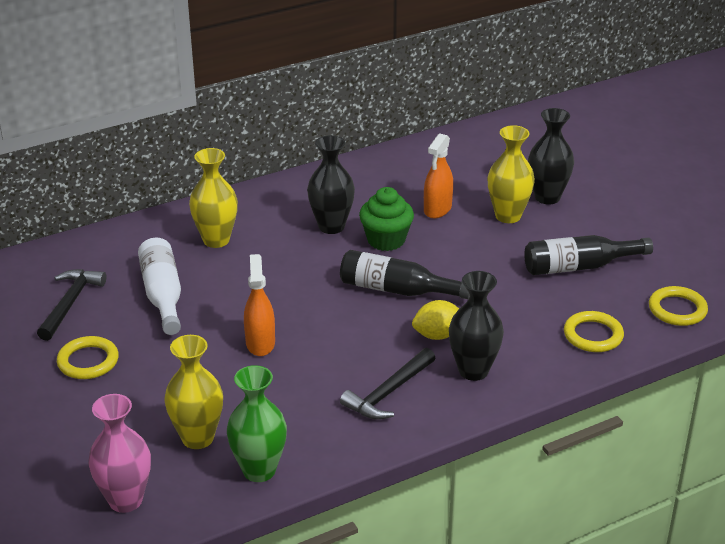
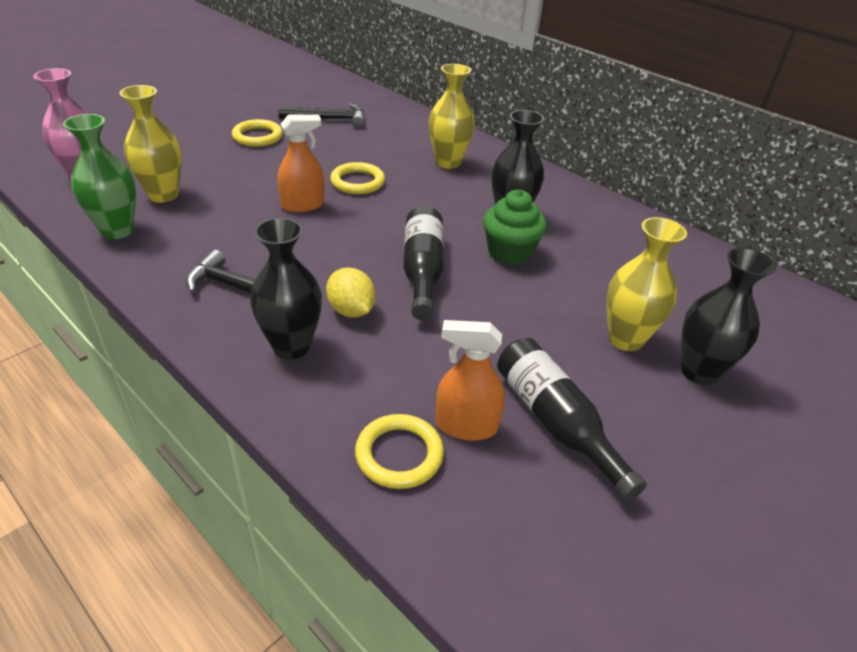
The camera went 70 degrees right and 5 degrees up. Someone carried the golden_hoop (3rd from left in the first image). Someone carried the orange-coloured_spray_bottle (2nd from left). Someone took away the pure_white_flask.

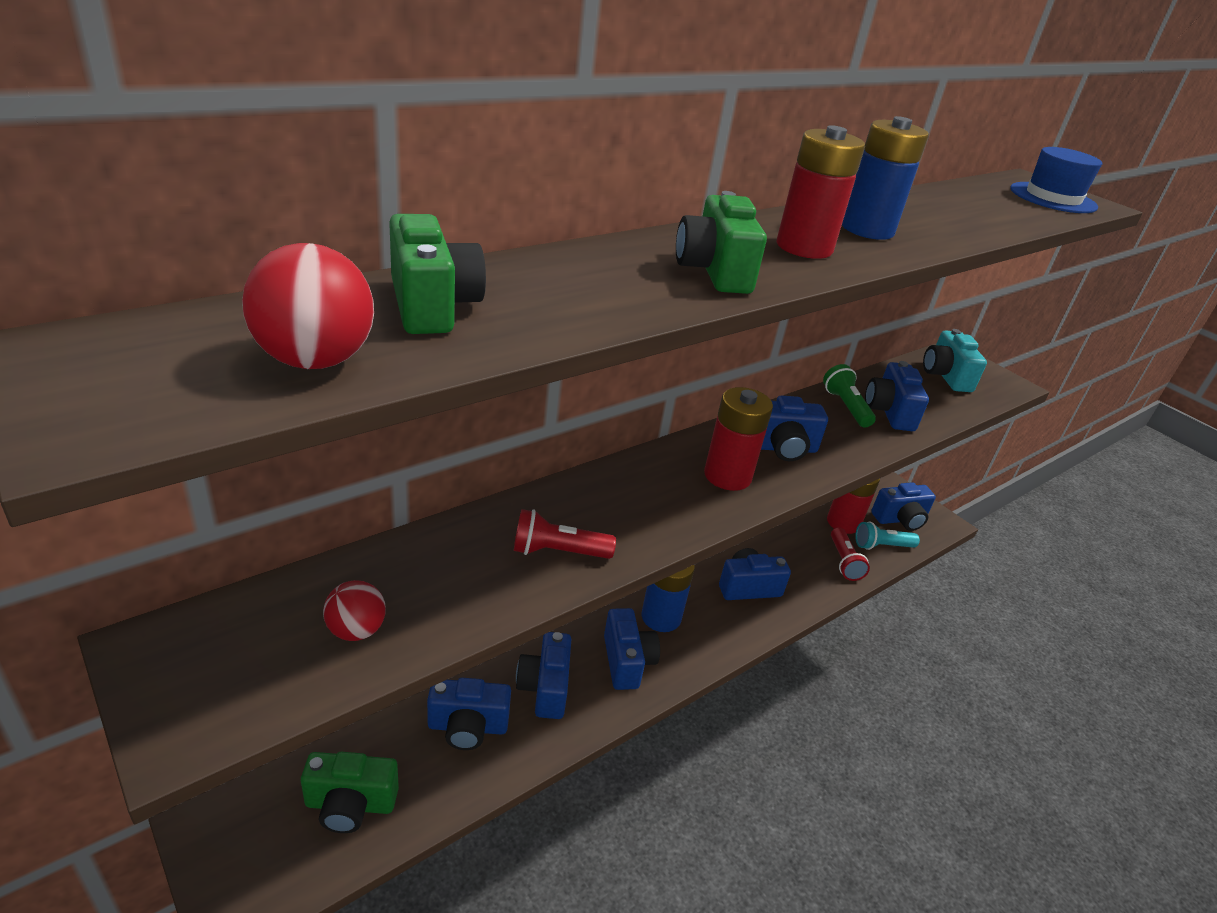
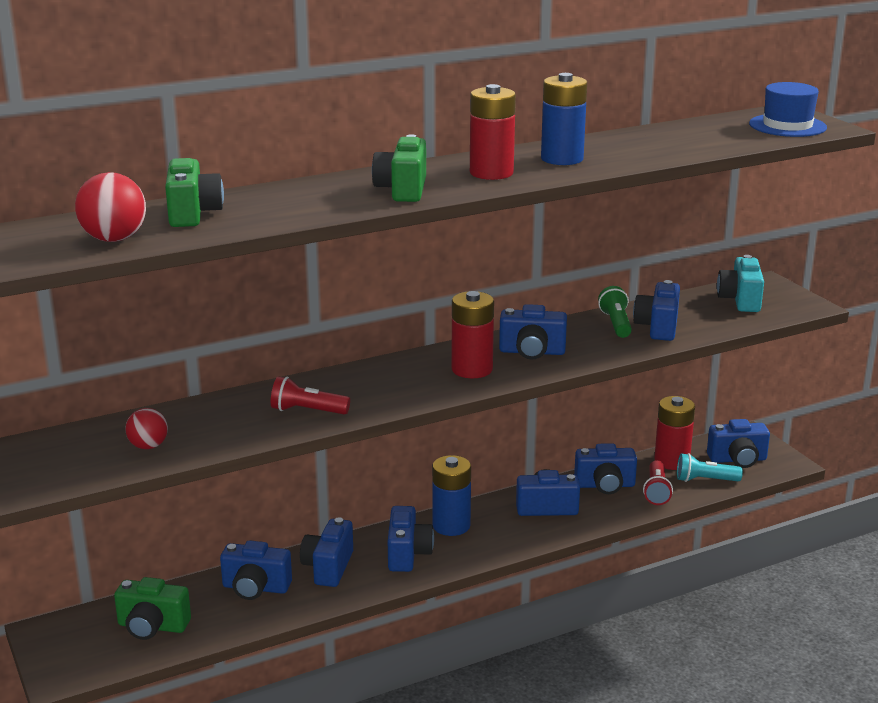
The camera went 15 degrees right and 10 degrees down. Someone put down the royal_blue_compact_camera (6th from left).

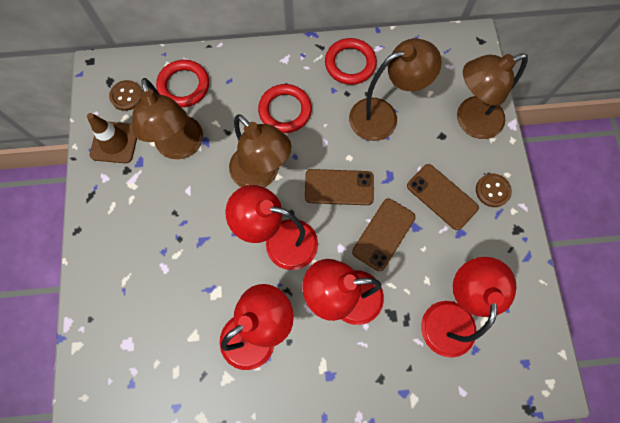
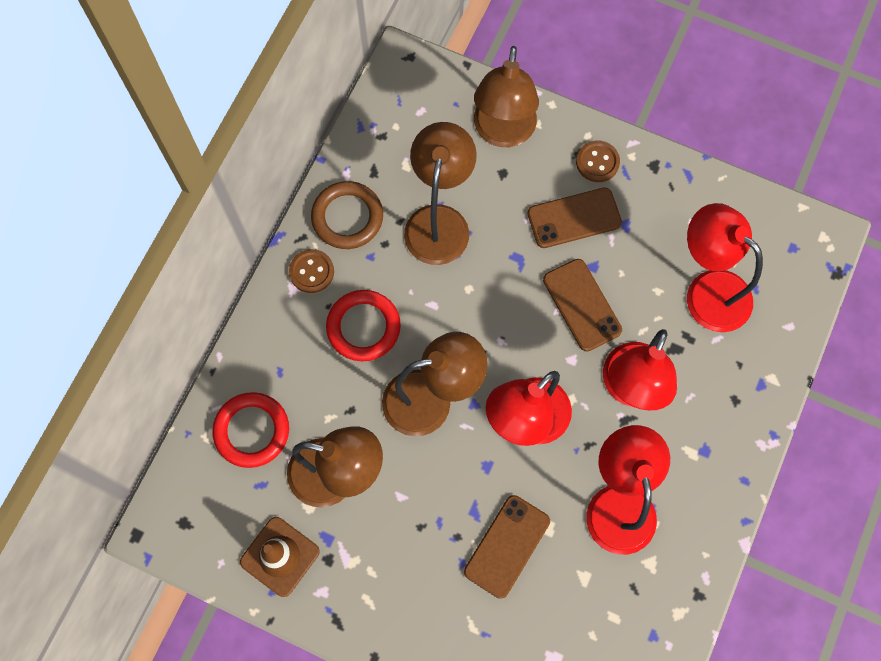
The camera went 60 degrees left and 0 degrees up. Someone carried the brown_sewing_button (1st from left). Someone repainted the scarlet_hoop (3rd from left), which became the brown_hoop. Someone carried the brown_phone (1st from left).

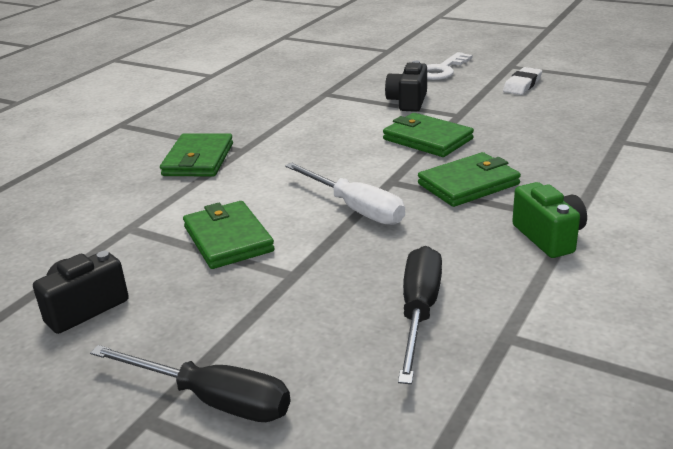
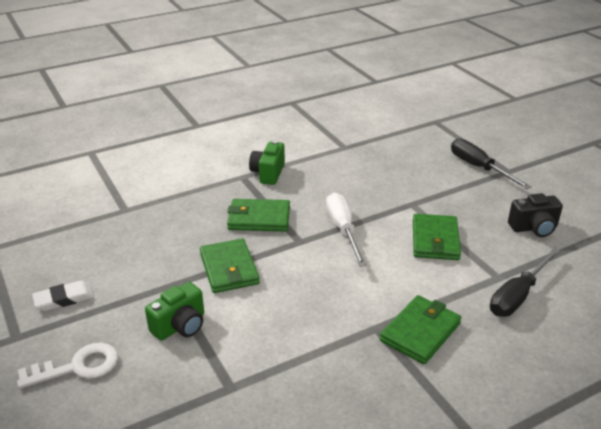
The camera went 150 degrees left and 5 degrees up. Someone repainted the black_compact_camera (2nd from left), which became the emerald_compact_camera (1st from left). Someone carried the black_hand_screwdriver (2nd from left).

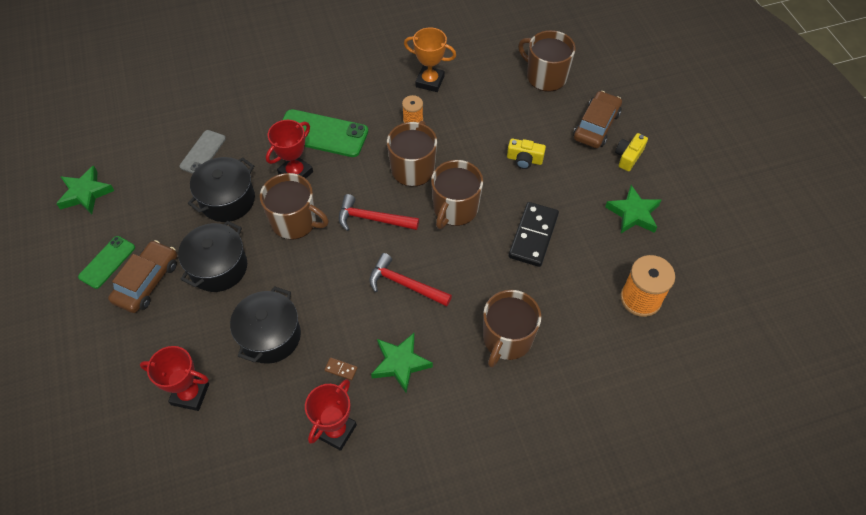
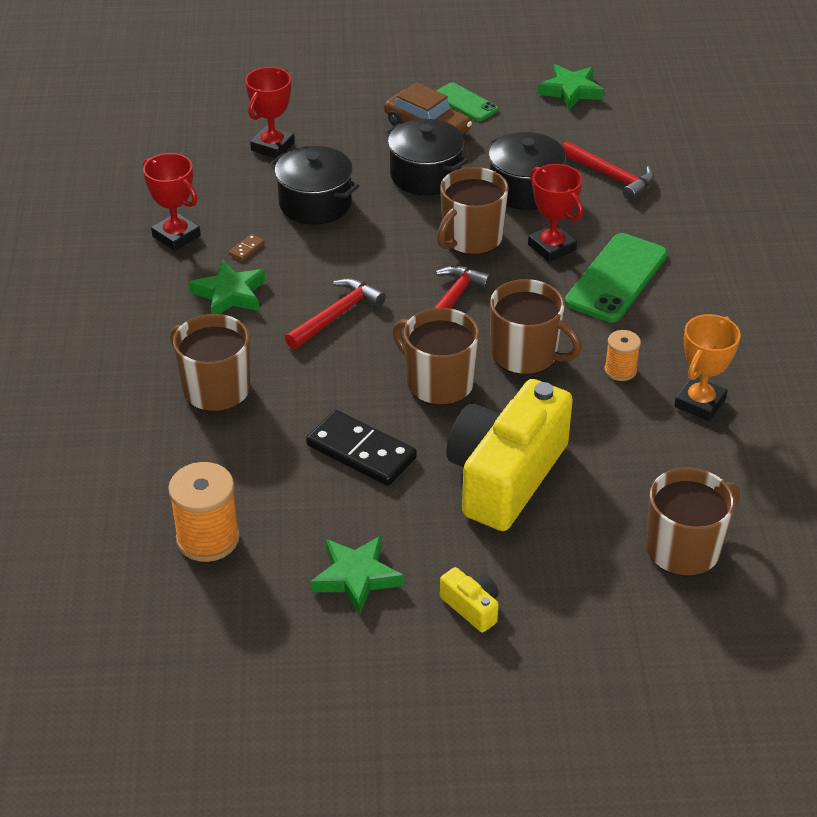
The camera went 105 degrees right and 15 degrees down. Someone scaled the golden_compact_camera (1st from left in the first image) by 2.45. Someone swapped the ash-grey_phone for the scarlet_carpenter's_hammer (3rd from left). Someone took away the brown_car (2nd from left).

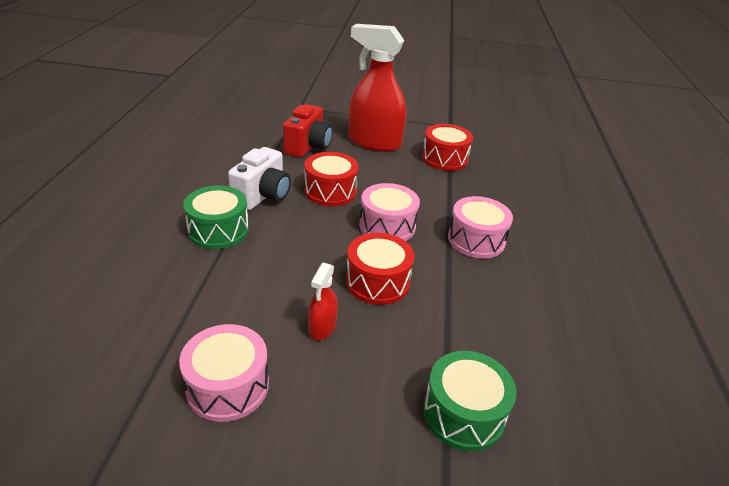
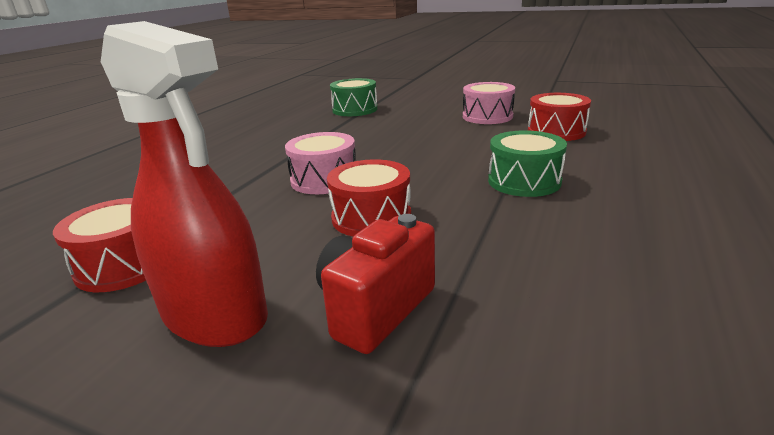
The camera went 160 degrees left and 10 degrees down. Someone carried the scarlet_toy_drum (2nd from left in the first image). Someone took away the pure_white_compact_camera. Someone took away the scarlet_spray_bottle (1st from left). Someone took away the rosy_toy_drum (3rd from left).

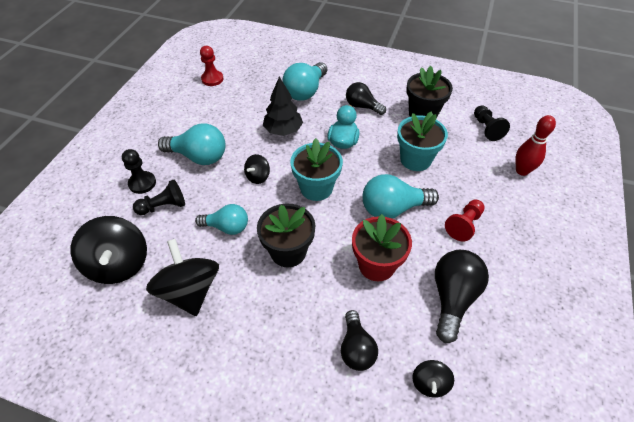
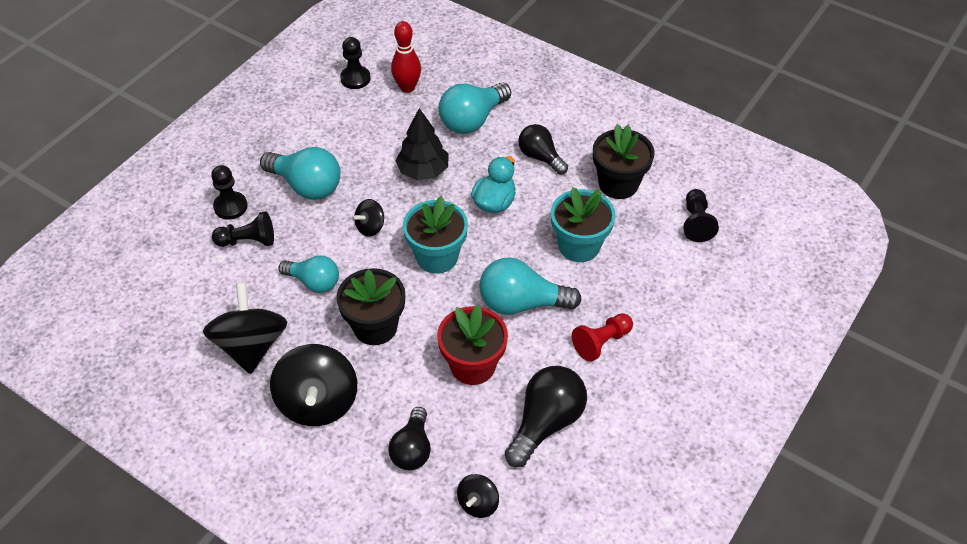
The camera went 15 degrees right and 0 degrees up. Someone carried the black_toy_top (1st from left in the first image). Someone repainted the scarlet_game_pawn (1st from left), which became the black_game_pawn (3rd from left). Someone carried the scarlet_skittle.

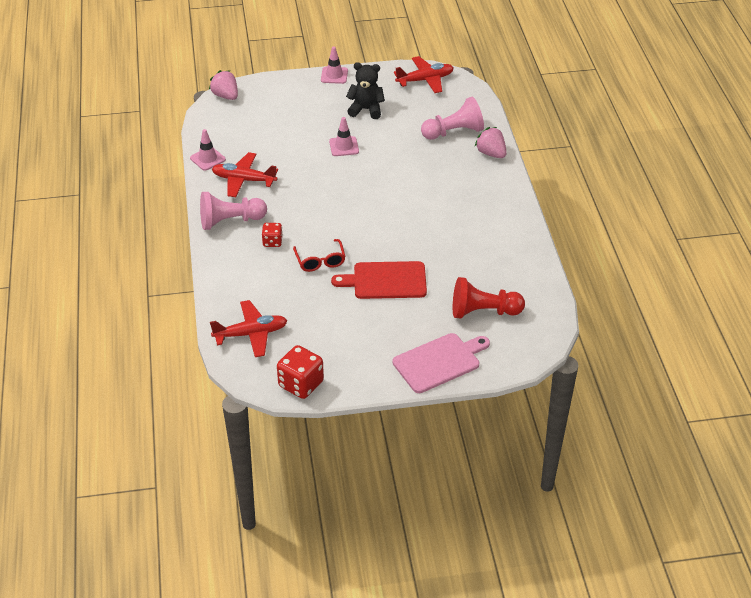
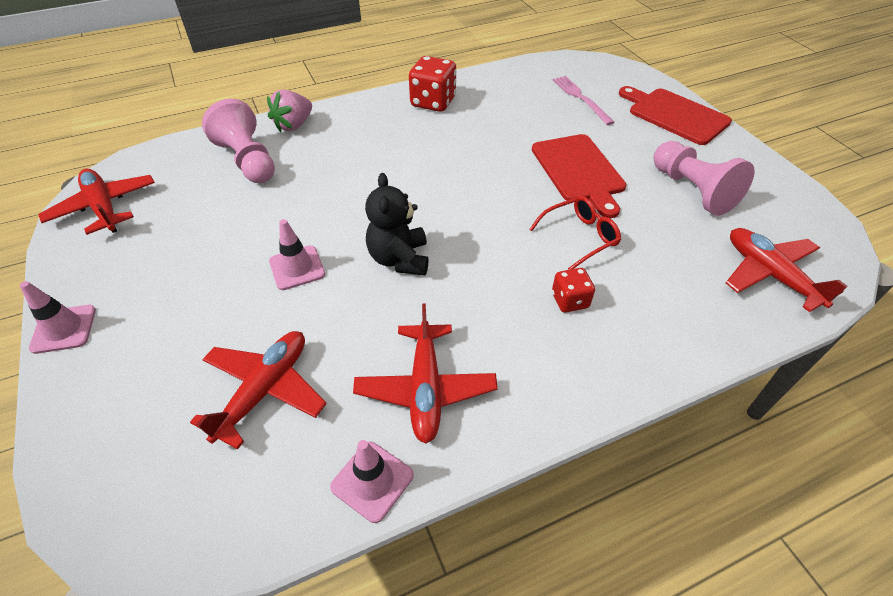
The camera went 105 degrees left and 5 degrees up. Someone put down the scarlet_toy_plane (2nd from left). Someone carried the black_teddy. Someone carried the scarlet_dice (2nd from left in the first image). Someone swapped the scarlet_game_pawn for the rosy_dinner_fork. Someone repainted the rosy_cutting_board, which became the scarlet_cutting_board (2nd from left). Someone carried the rosy_game_pawn (1st from left in the first image). Someone took away the rosy_strawberry (1st from left).

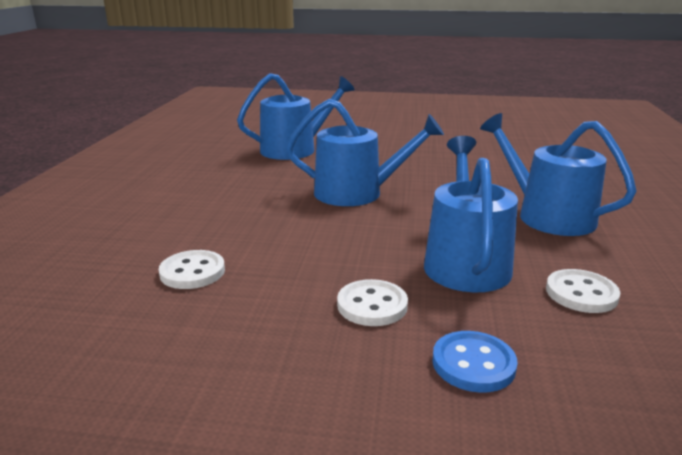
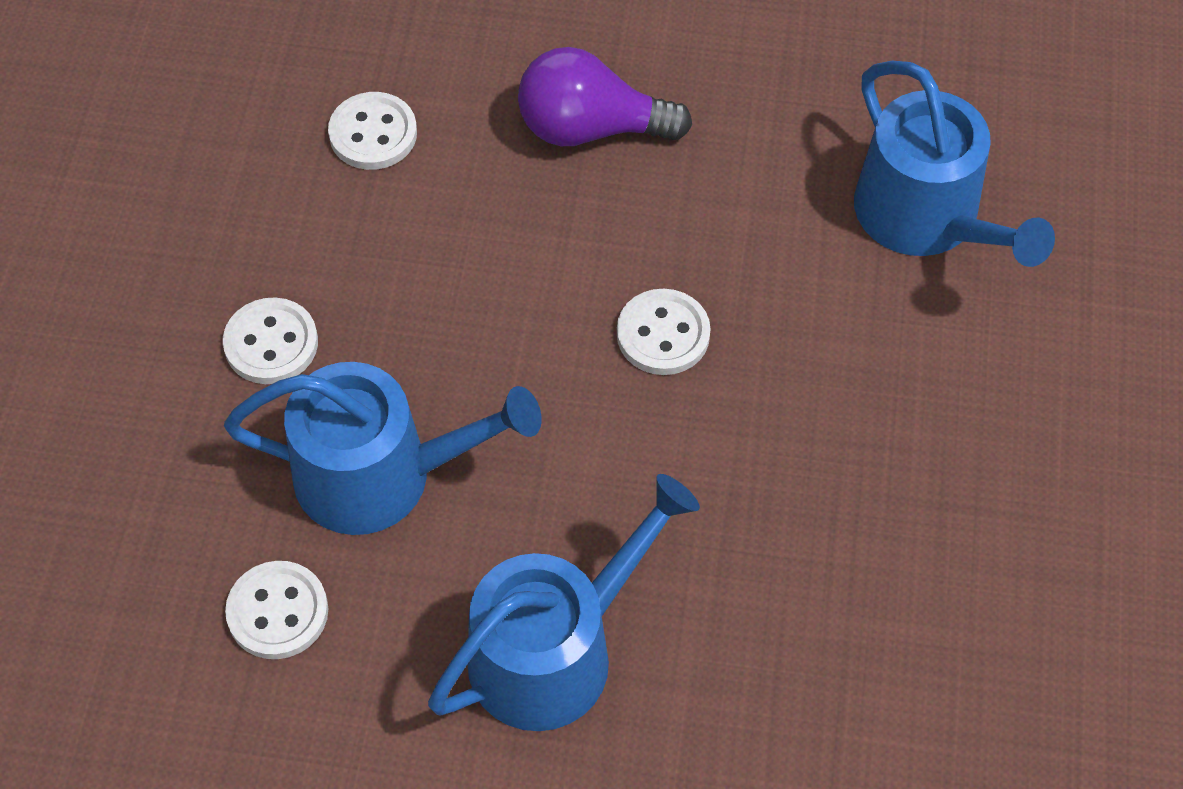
The camera went 90 degrees right and 35 degrees up. Someone put down the royal_purple_bulb. Someone swapped the royal_blue_watering_can (2nd from left) for the pure_white_sewing_button (4th from left). Someone took away the royal_blue_sewing_button.

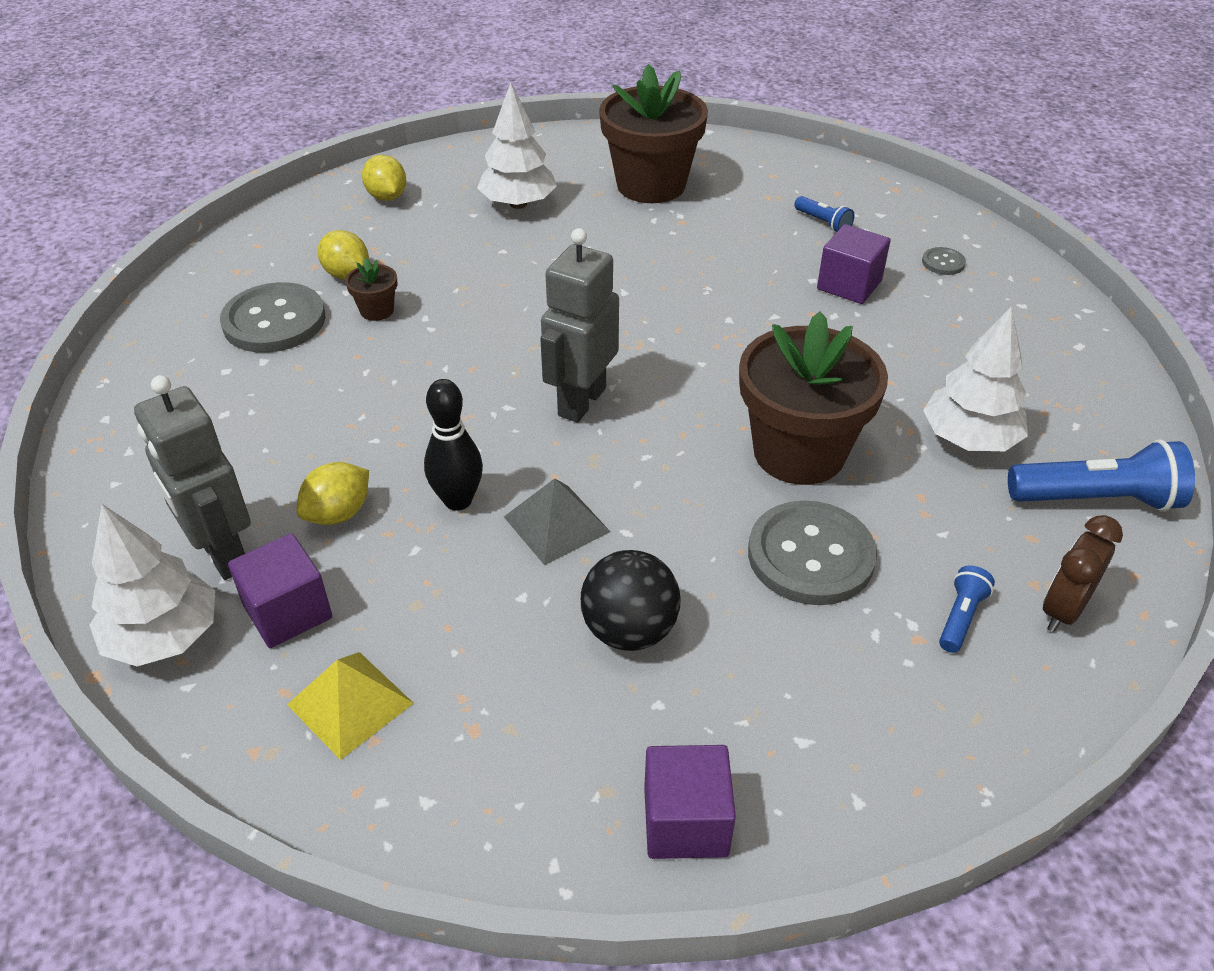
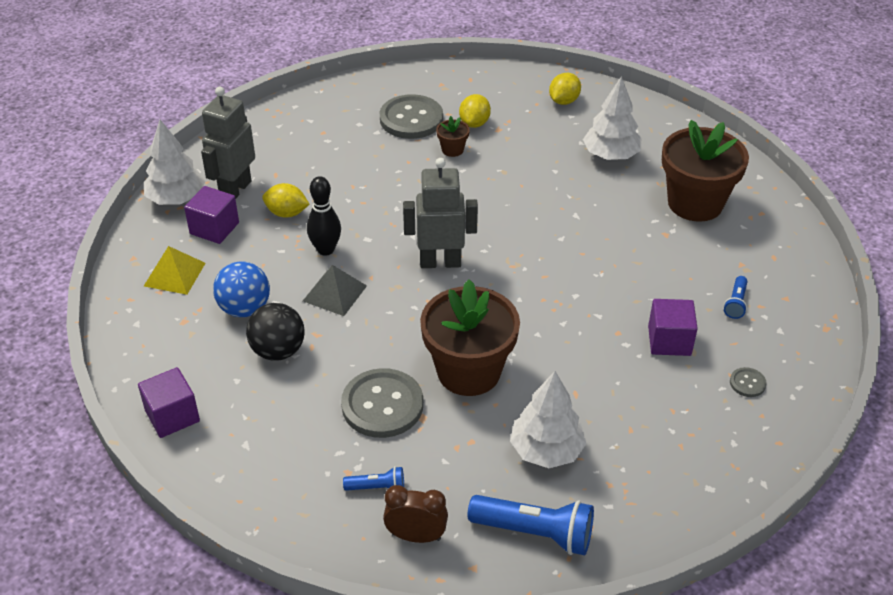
The camera went 60 degrees right and 0 degrees up. Someone put down the royal_blue_play_ball. Someone rotated the royal_blue_torch (3rd from left in the first image) by 45 degrees counterclockwise.

